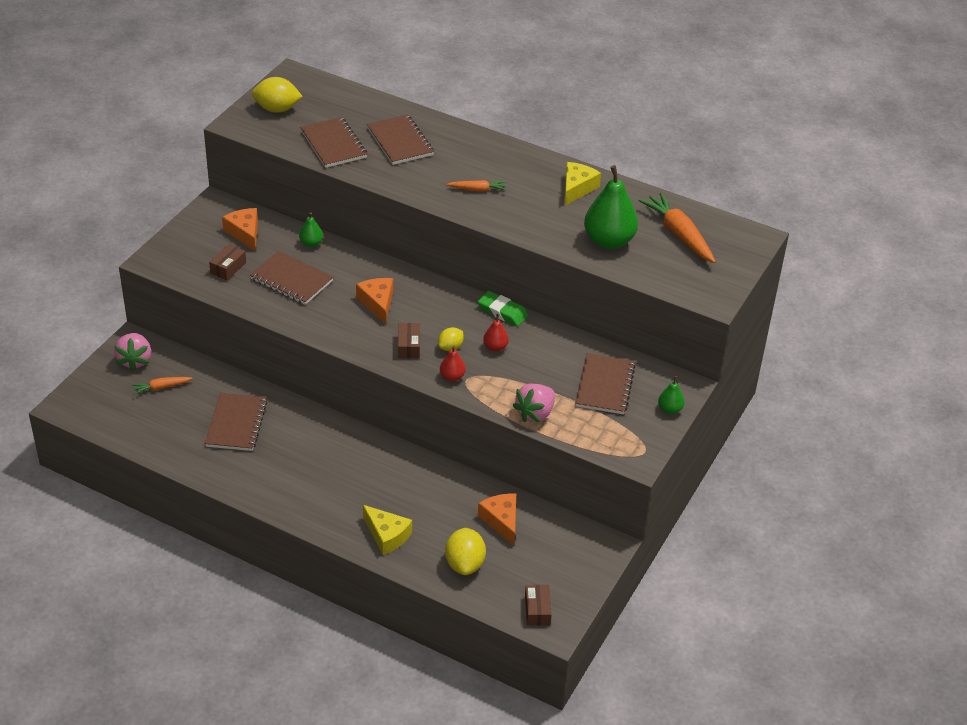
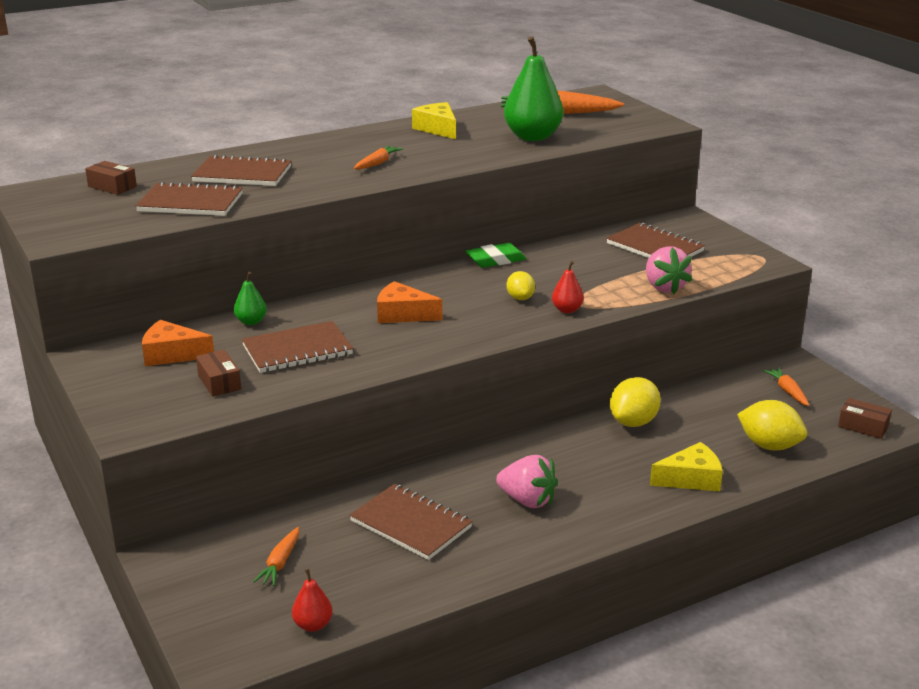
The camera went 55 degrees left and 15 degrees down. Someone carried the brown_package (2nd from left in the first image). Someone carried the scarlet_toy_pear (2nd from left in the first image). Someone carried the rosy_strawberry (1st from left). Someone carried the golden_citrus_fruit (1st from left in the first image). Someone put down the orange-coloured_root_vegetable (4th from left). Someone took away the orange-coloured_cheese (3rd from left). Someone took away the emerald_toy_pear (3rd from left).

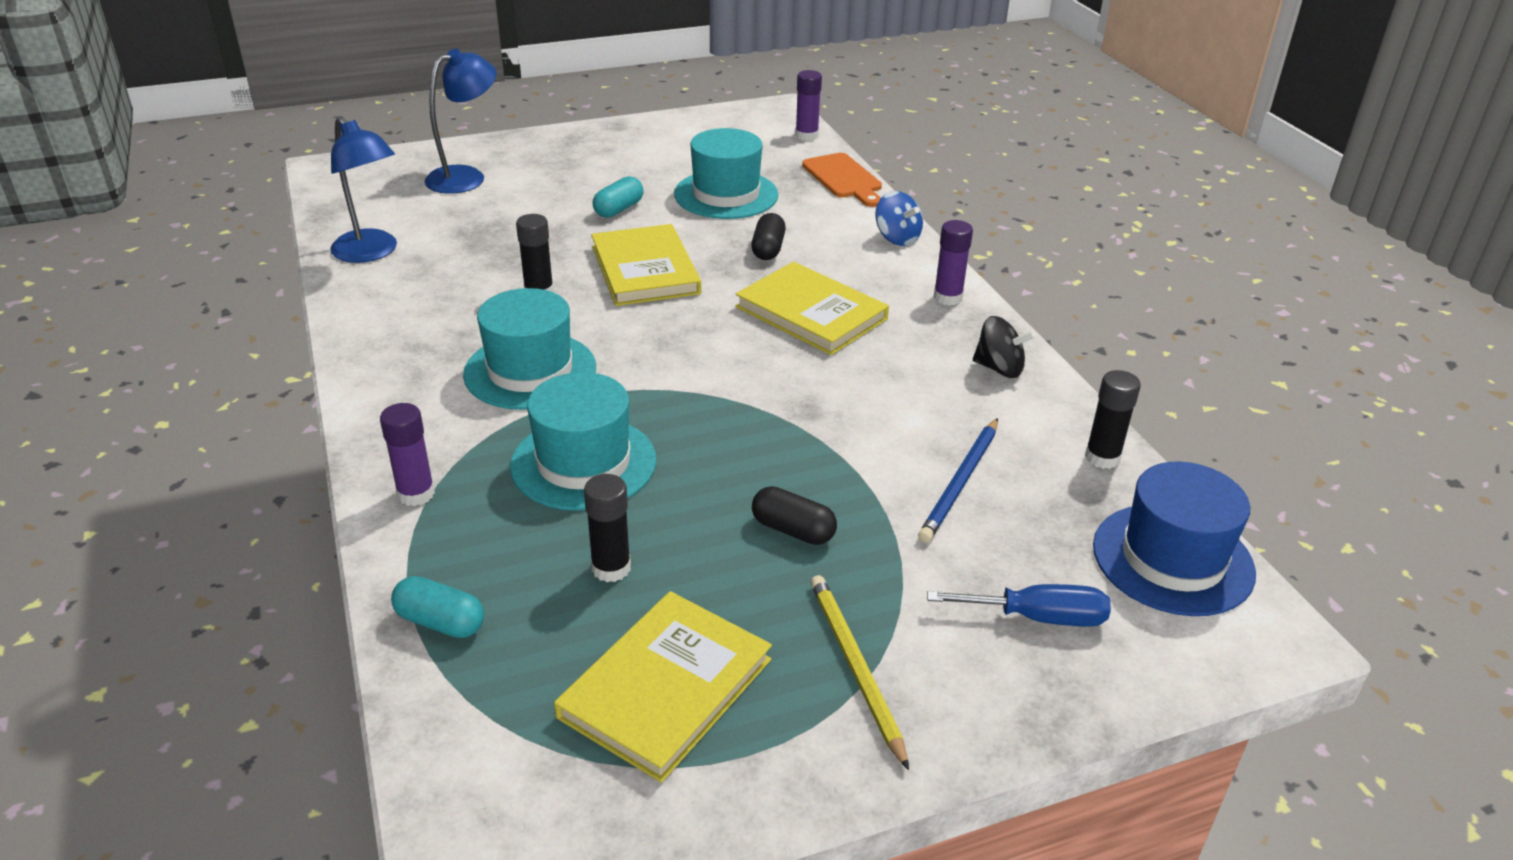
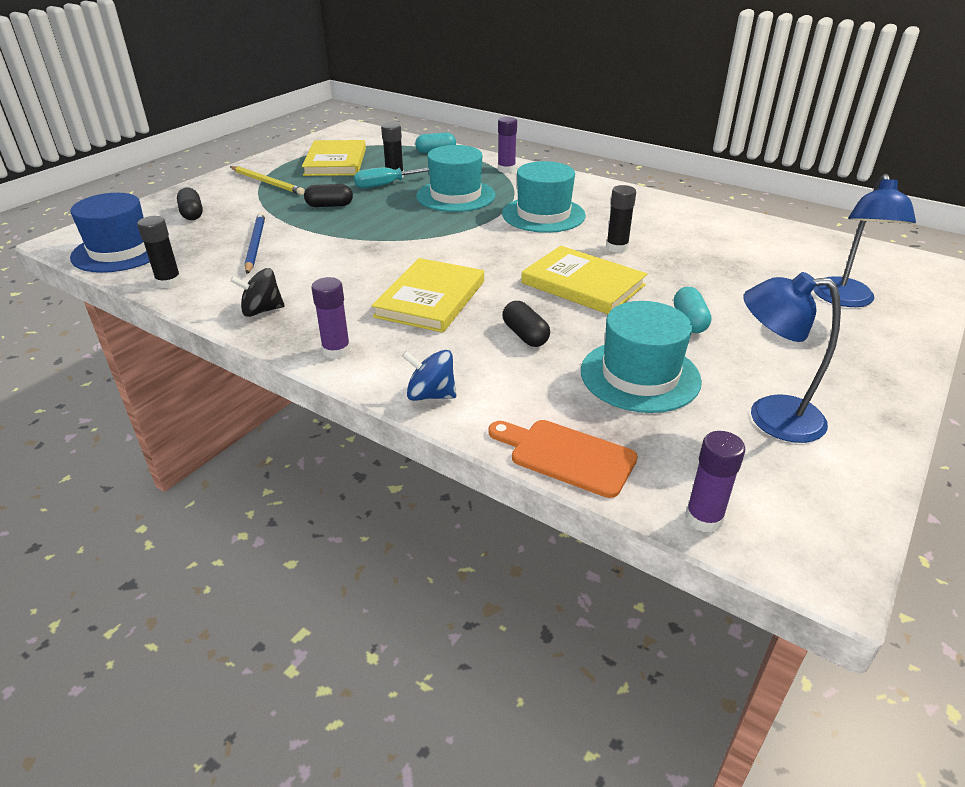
The camera went 145 degrees right and 0 degrees up. Someone swapped the royal_blue_hand_screwdriver for the black_pill_shape (1st from left). Someone put down the aqua_hand_screwdriver. Someone rotated the golden_hardback (3rd from left in the first image) by 75 degrees counterclockwise. Someone carried the royal_blue_lamp (1st from left).

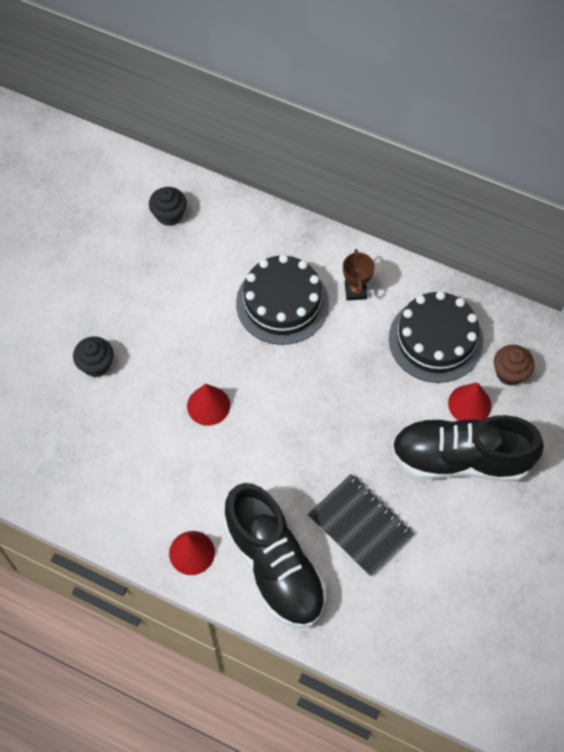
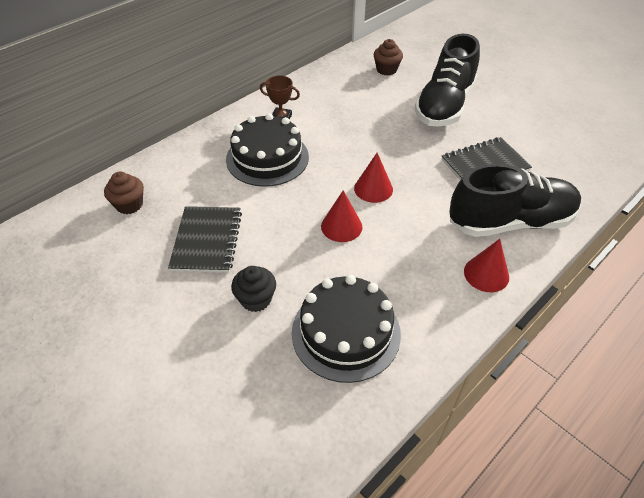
The camera went 70 degrees left and 15 degrees down. Someone repainted the black_fairy_cake (2nd from left), which became the brown_fairy_cake (1st from left). Someone put down the black_exercise_book (1st from left). Someone carried the black_layer_cake (2nd from left). Someone carried the scarlet_cone (3rd from left in the first image).

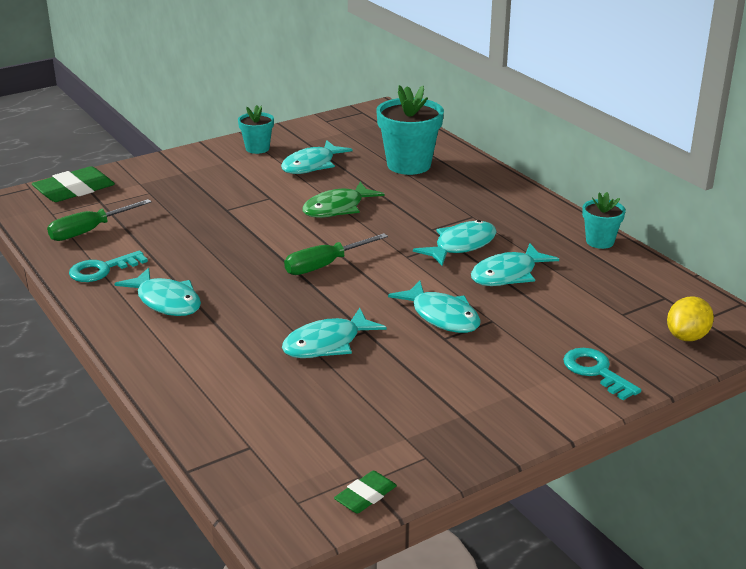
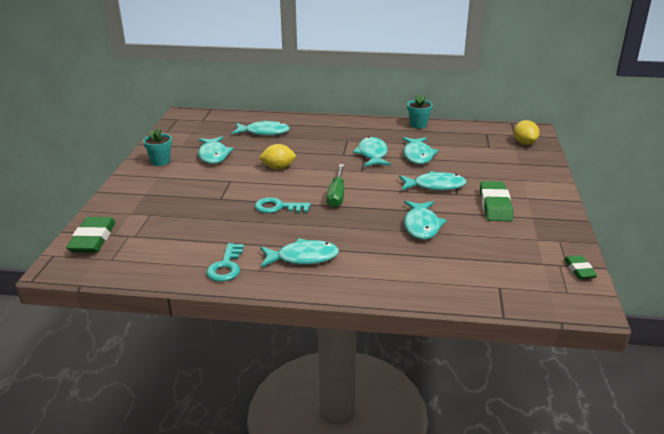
The camera went 50 degrees left and 0 degrees up. Someone swapped the aqua_plant_pot (2nd from left) for the aqua_fish (2nd from left). Someone carried the aqua_door_key (2nd from left). Someone swapped the emerald_fish for the golden_citrus_fruit (1st from left). Someone put down the emerald_pencil_eraser (2nd from left). Someone took away the emerald_hand_screwdriver (1st from left).

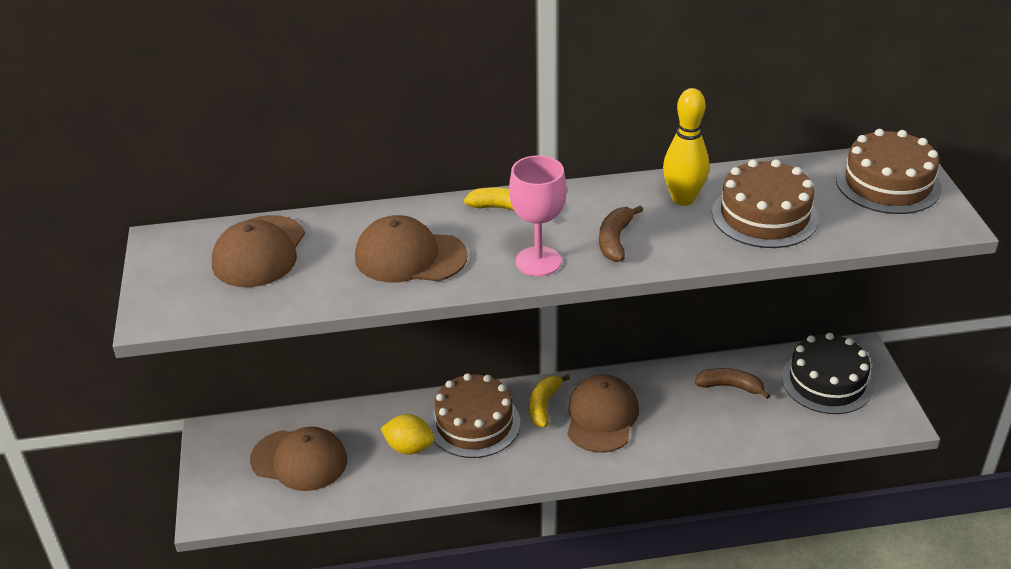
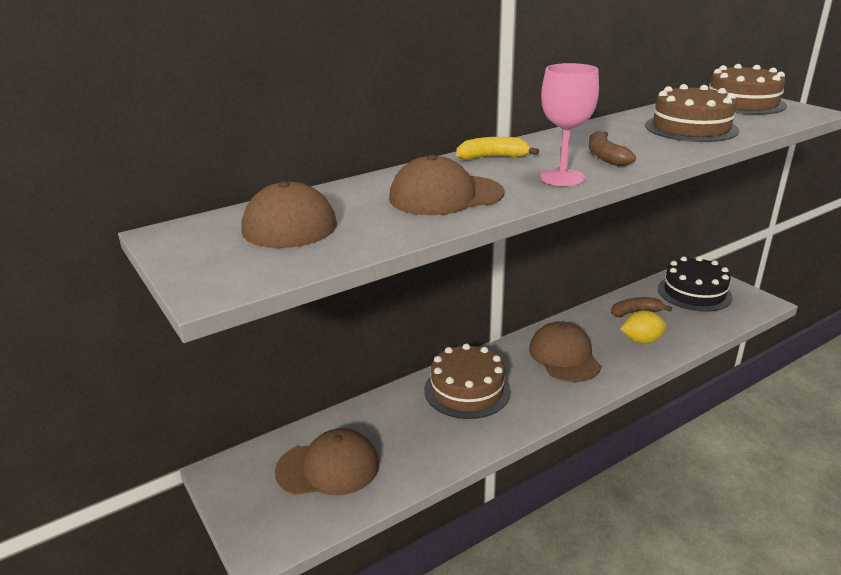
The camera went 25 degrees left and 10 degrees down. Someone carried the golden_citrus_fruit. Someone took away the golden_banana_fruit (2nd from left). Someone took away the golden_skittle.

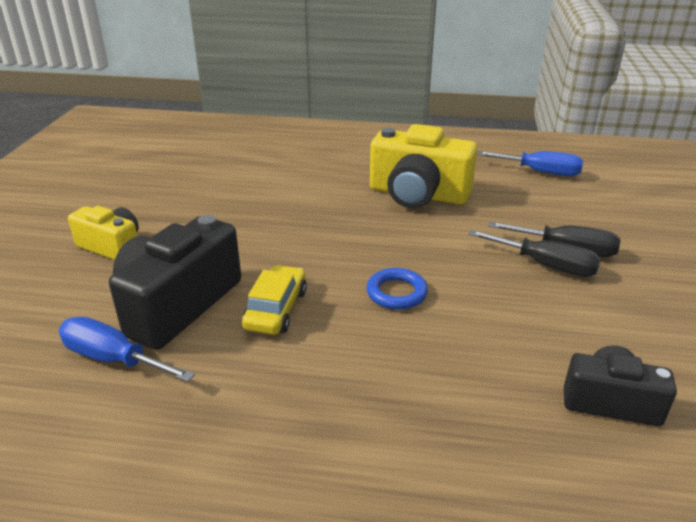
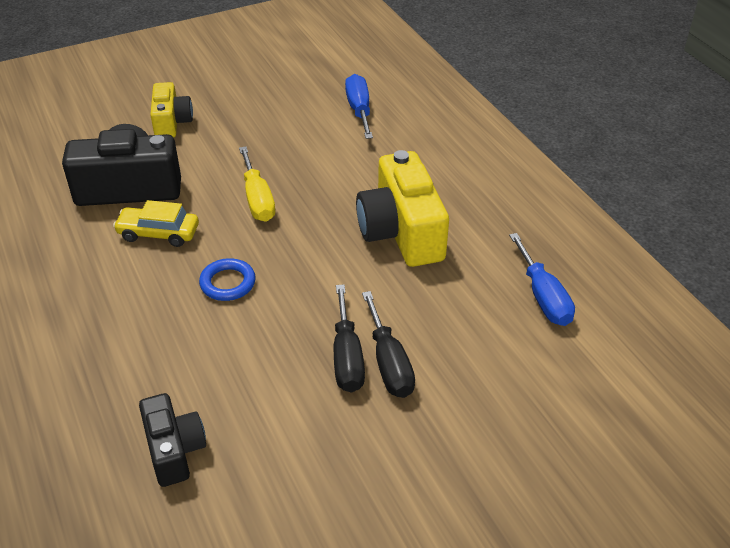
The camera went 55 degrees right and 10 degrees up. Someone rotated the golden_car by 150 degrees counterclockwise. Someone put down the golden_hand_screwdriver. Someone carried the royal_blue_hand_screwdriver (1st from left).

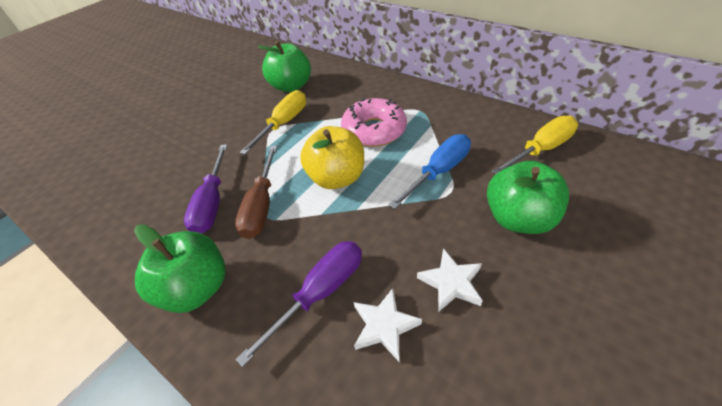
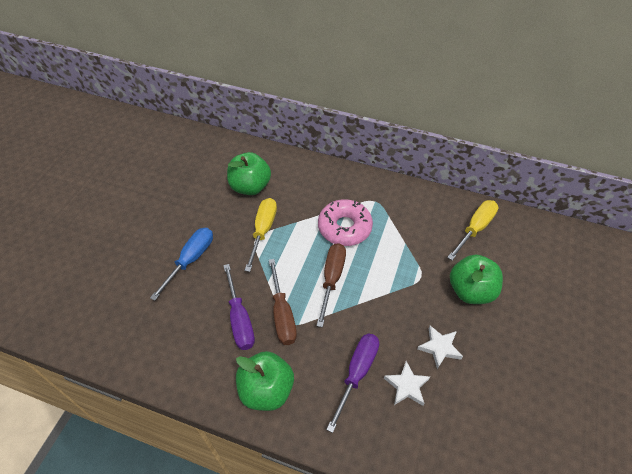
The camera went 20 degrees left and 5 degrees up. Someone carried the royal_blue_hand_screwdriver. Someone swapped the golden_apple for the brown_hand_screwdriver (2nd from left).

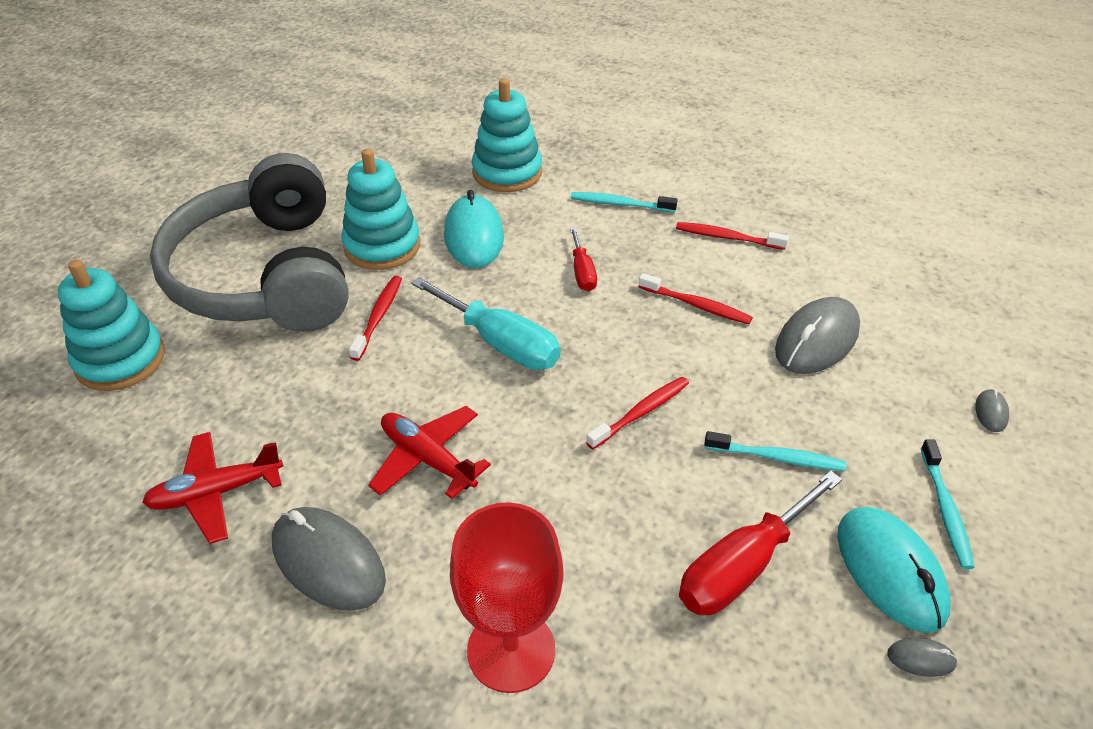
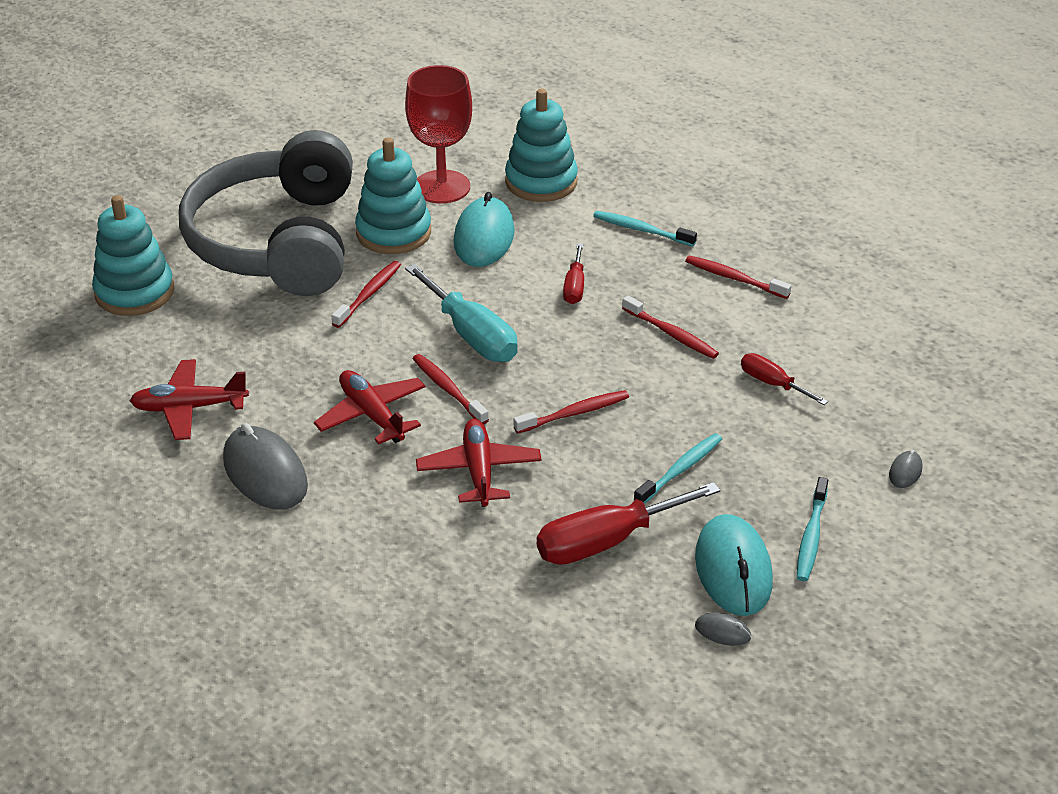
The camera went 15 degrees right and 5 degrees down. Someone carried the scarlet_goblet. Someone put down the scarlet_dental_brush (2nd from left). Someone put down the scarlet_toy_plane (3rd from left). Someone rotated the aqua_dental_brush (2nd from left) by 75 degrees counterclockwise. Someone swapped the ash-grey_PC_mouse (2nd from left) for the scarlet_hand_screwdriver (3rd from left).

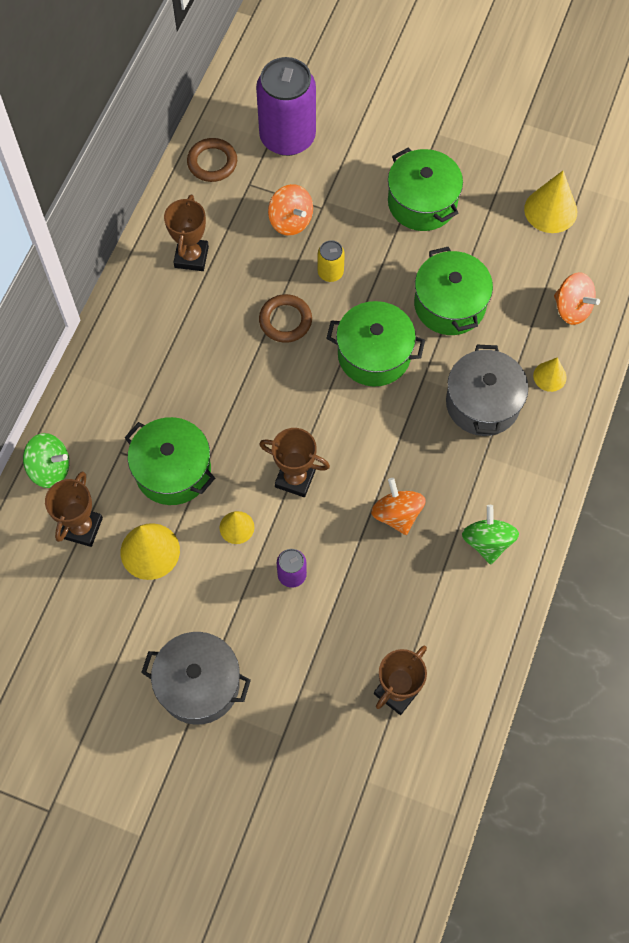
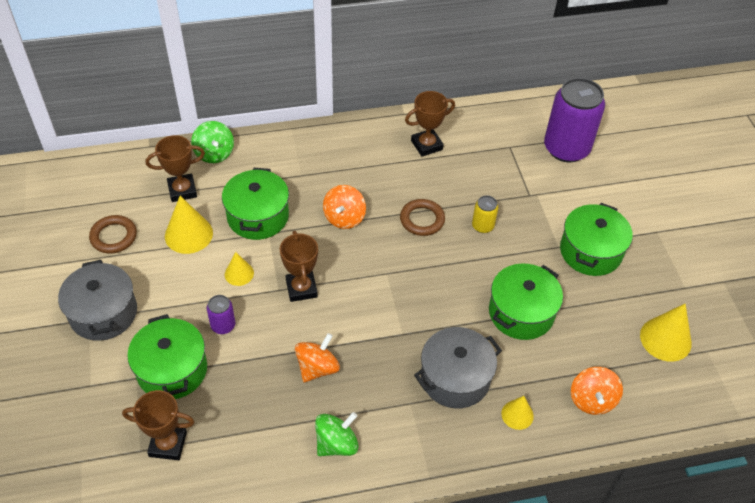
The camera went 55 degrees right and 15 degrees down. Someone carried the brown_hoop (1st from left). Someone carried the emerald_stockpot (2nd from left in the first image). Someone carried the orange-coloured_toy_top (1st from left in the first image).

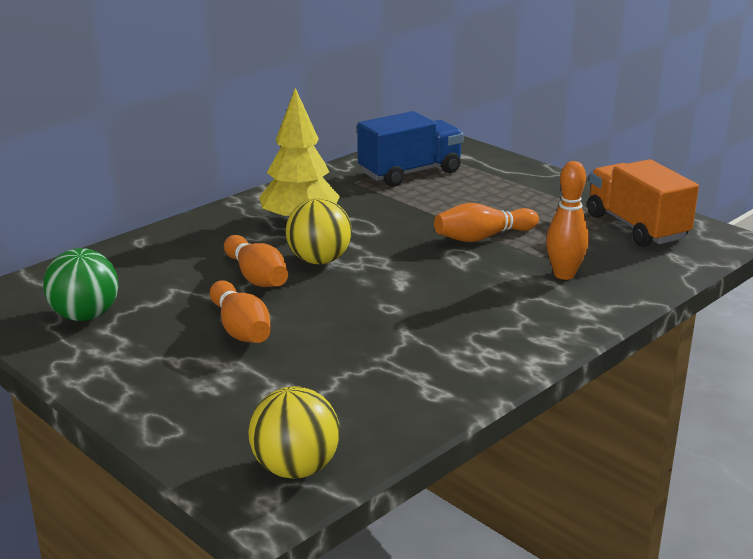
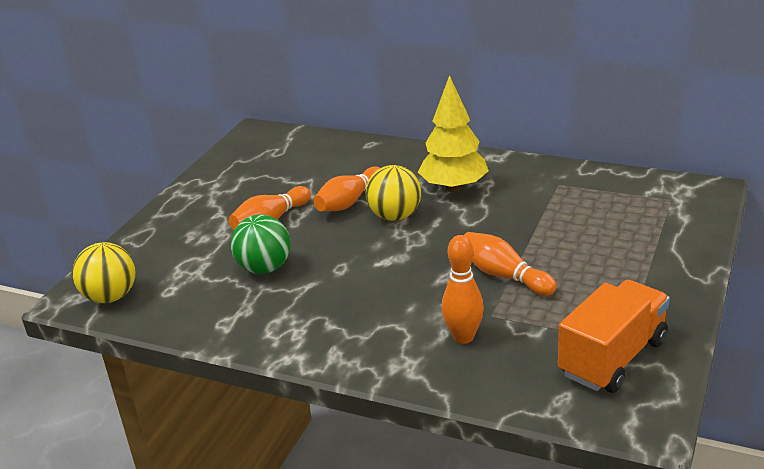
The camera went 70 degrees right and 5 degrees up. Someone carried the emerald_play_ball. Someone took away the royal_blue_lorry.

